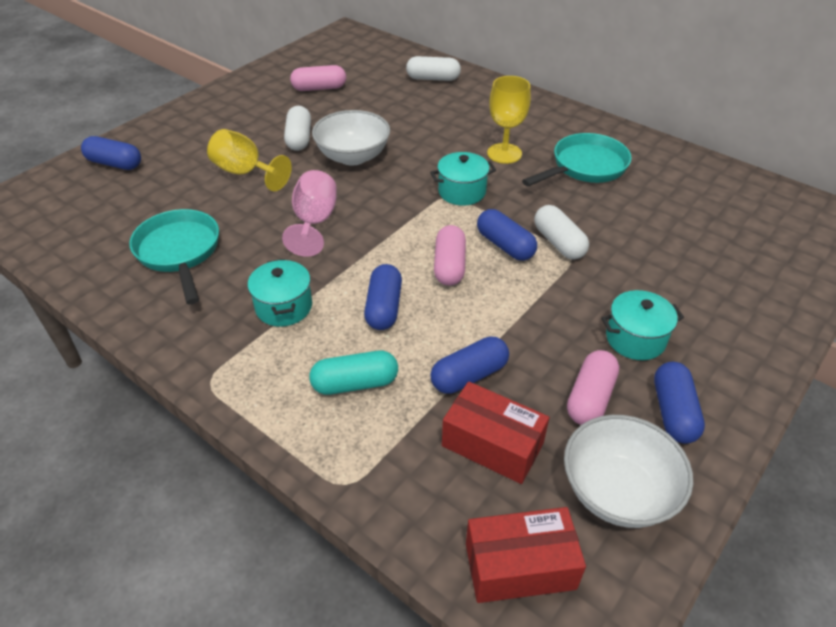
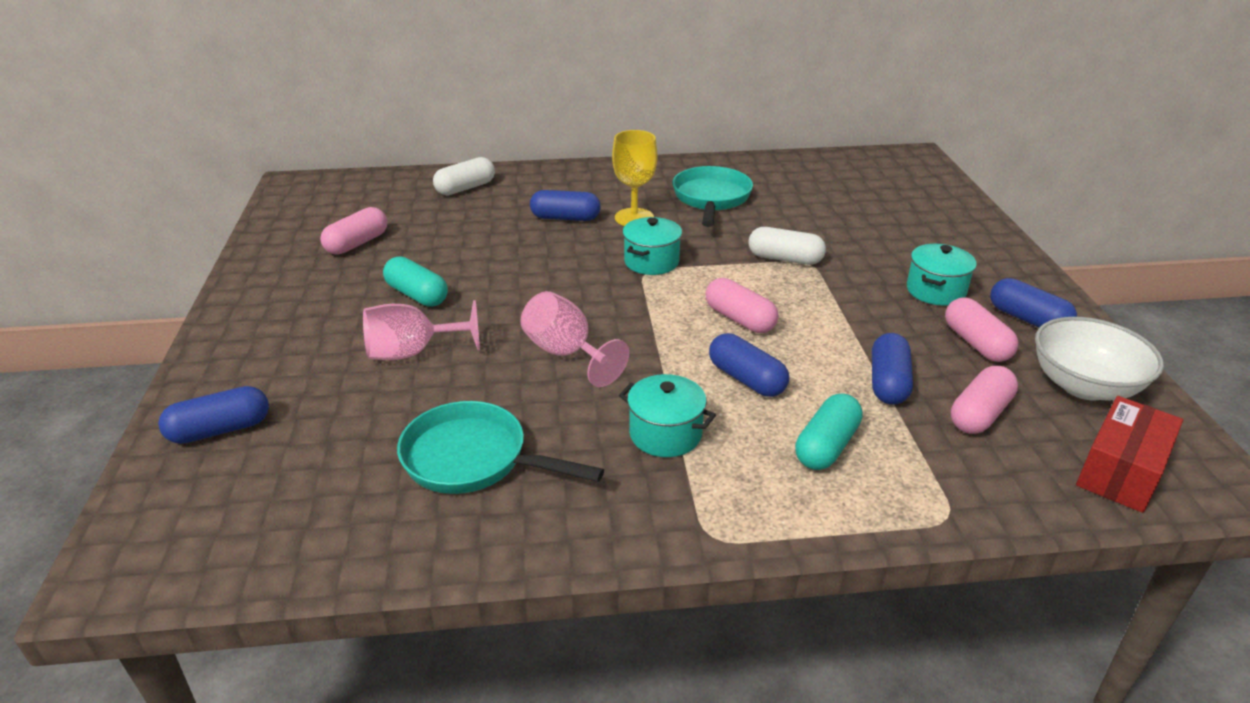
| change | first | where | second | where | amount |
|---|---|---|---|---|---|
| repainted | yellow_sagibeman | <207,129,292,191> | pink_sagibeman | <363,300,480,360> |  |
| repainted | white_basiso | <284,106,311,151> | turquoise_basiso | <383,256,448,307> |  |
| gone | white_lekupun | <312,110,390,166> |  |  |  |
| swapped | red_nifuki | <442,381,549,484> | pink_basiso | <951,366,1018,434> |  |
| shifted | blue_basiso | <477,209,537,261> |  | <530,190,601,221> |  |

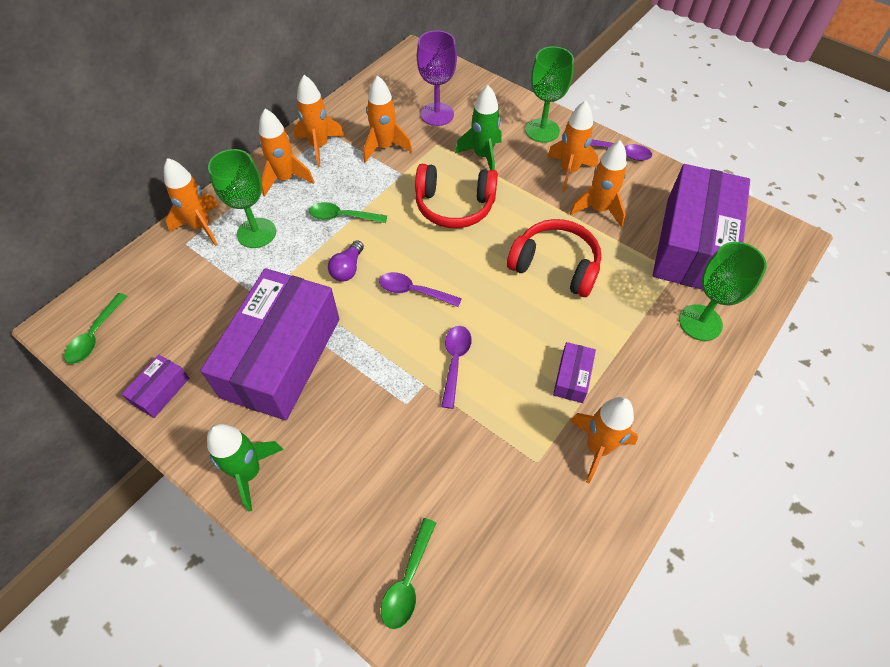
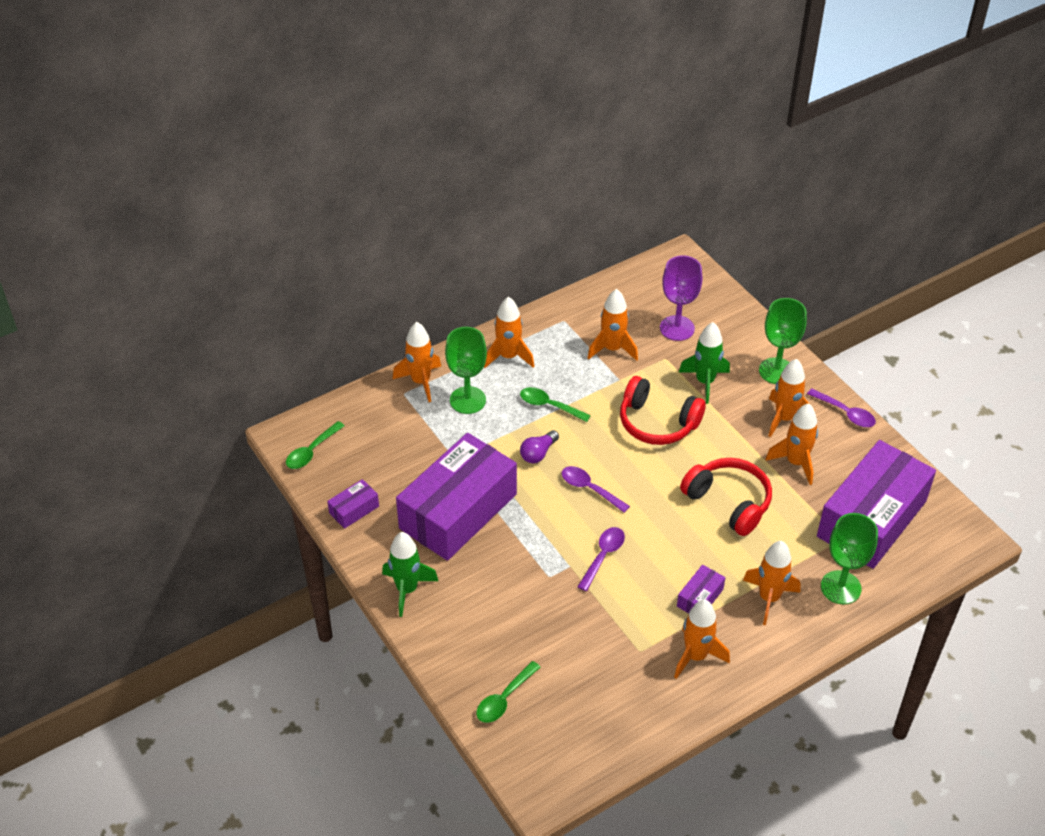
| change | first | where | second | where | amount |
|---|---|---|---|---|---|
| shifted | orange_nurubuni | <294,75,345,167> |  | <743,541,801,625> |  |

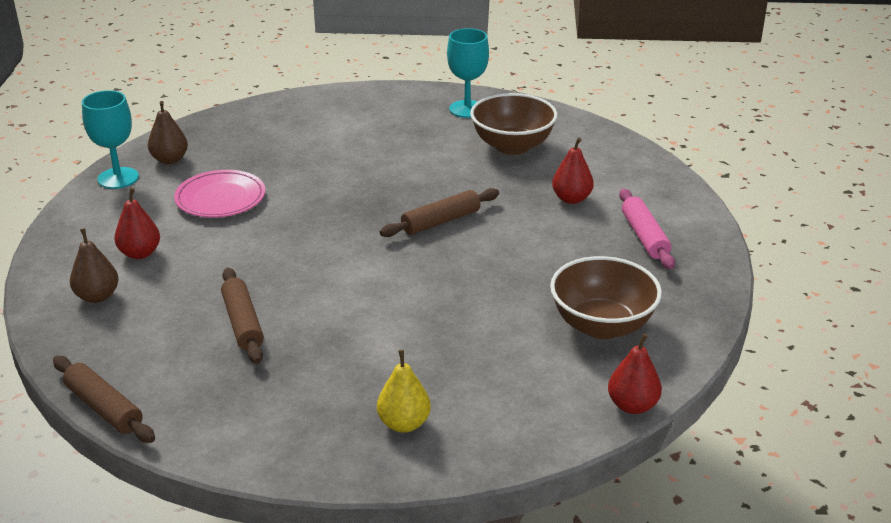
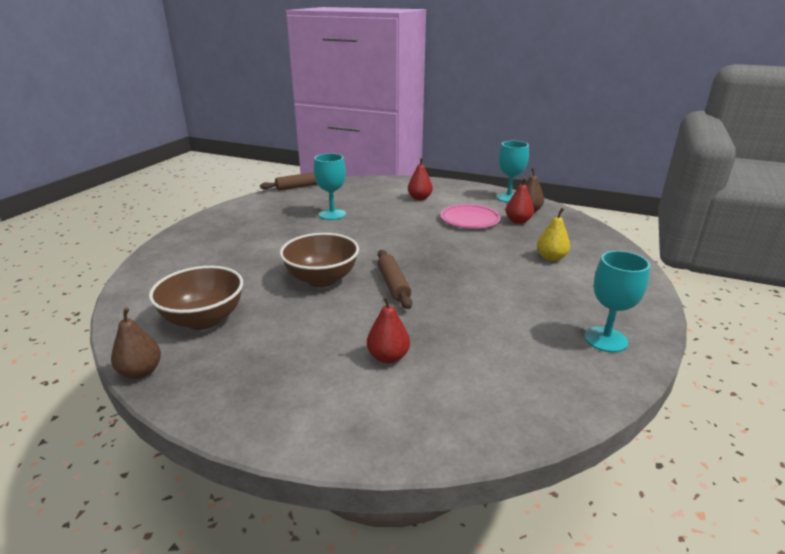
| change | first | where | second | where | amount |
|---|---|---|---|---|---|
| shifted | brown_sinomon | <70,228,119,303> |  | <111,307,161,379> |  |
| swapped | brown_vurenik | <221,268,264,364> | turquoise_sagibeman | <314,153,346,220> |  |
| shifted | yellow_sinomon | <377,350,431,432> |  | <537,208,570,261> |  |
| shifted | brown_lekupun | <470,93,557,155> |  | <280,233,359,287> |  |
| shifted | red_sinomon | <608,333,662,414> |  | <506,177,534,224> |  |
| gone | pink_vurenik | <619,189,675,269> |  |  |  |

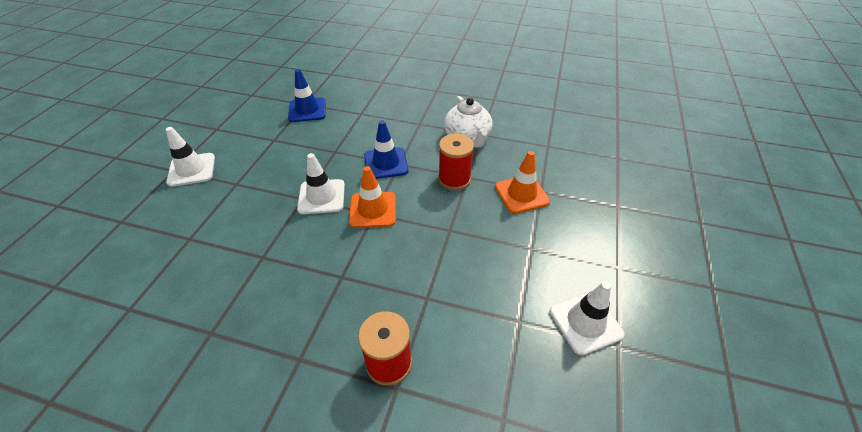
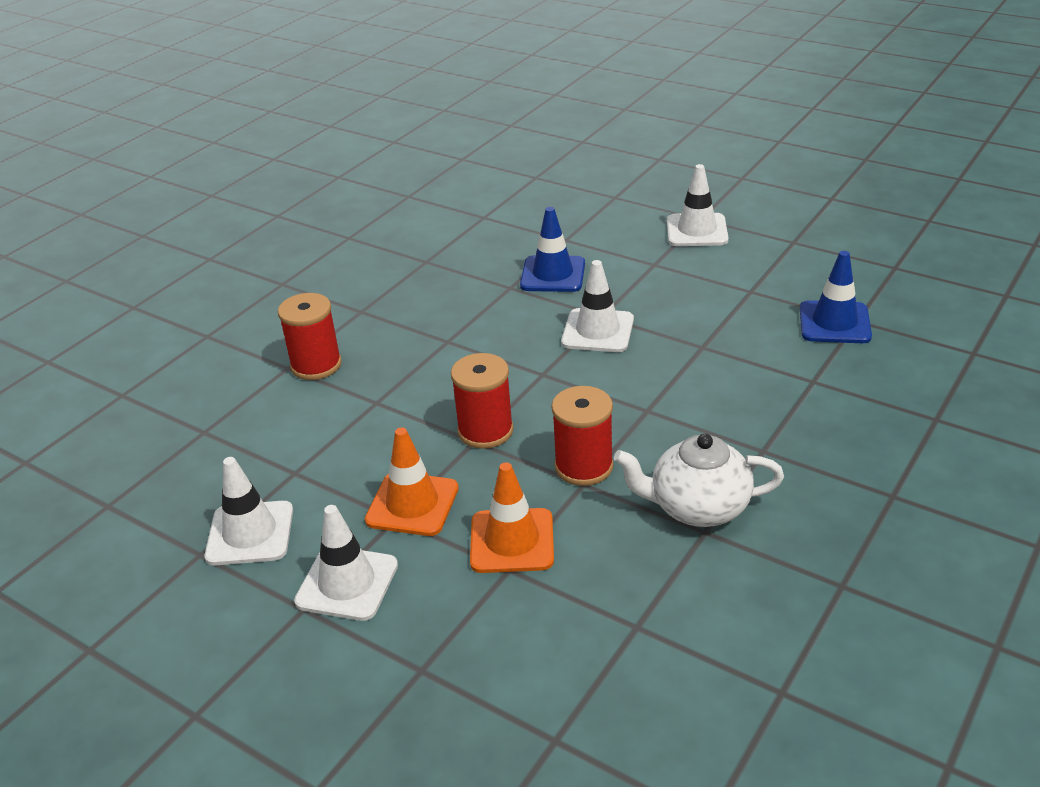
| change | first | where | second | where | amount |
|---|---|---|---|---|---|
| shifted | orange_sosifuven | <349,166,396,228> |  | <365,427,459,536> |  |
| shifted | blue_sosifuven | <364,120,408,179> |  | <520,207,585,292> |  |
| new |  |  | white_sosifuven | <294,505,398,621> |  |
| new |  |  | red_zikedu | <451,353,514,449> |  |

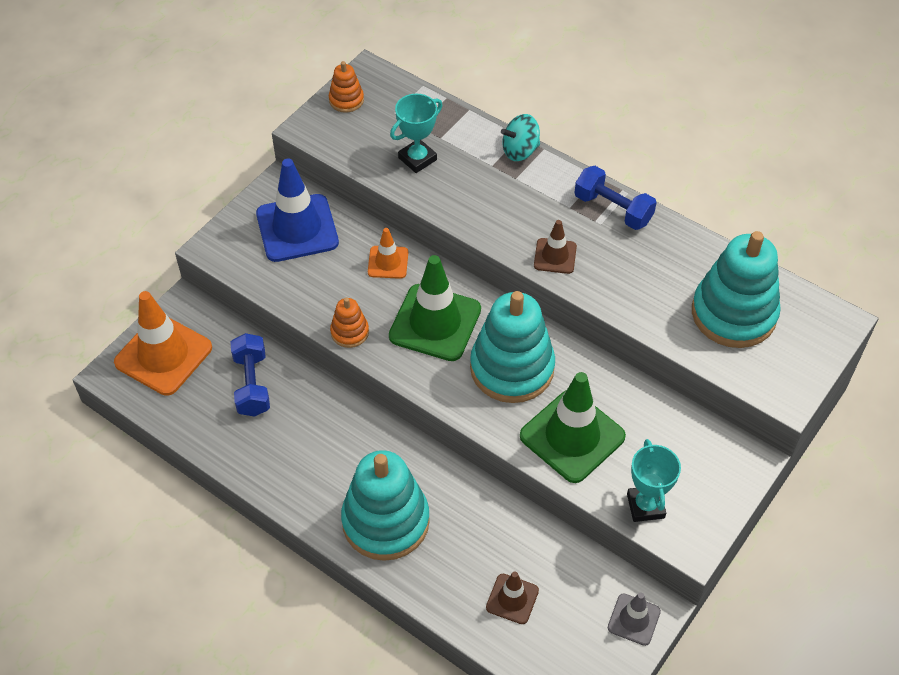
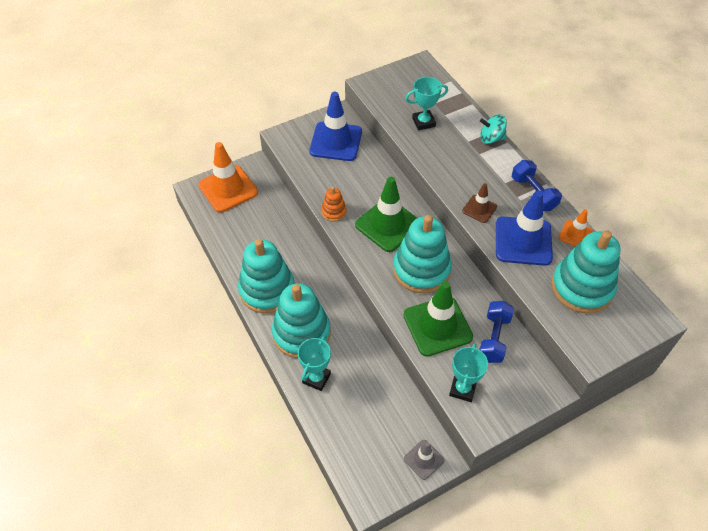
| change | first | where | second | where | amount |
|---|---|---|---|---|---|
| shifted | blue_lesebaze | <230,333,270,417> |  | <479,301,514,363> |  |
| gone | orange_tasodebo | <329,61,364,113> |  |  |  |
| shifted | orange_sosifuven | <368,228,408,279> |  | <558,209,593,247> |  |
| gone | brown_sosifuven | <486,571,539,624> |  |  |  |
| new |  |  | turquoise_tasodebo | <238,239,295,313> |  |
| new |  |  | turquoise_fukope | <298,336,331,391> |  |
| new |  |  | blue_sosifuven | <496,191,553,266> |  |

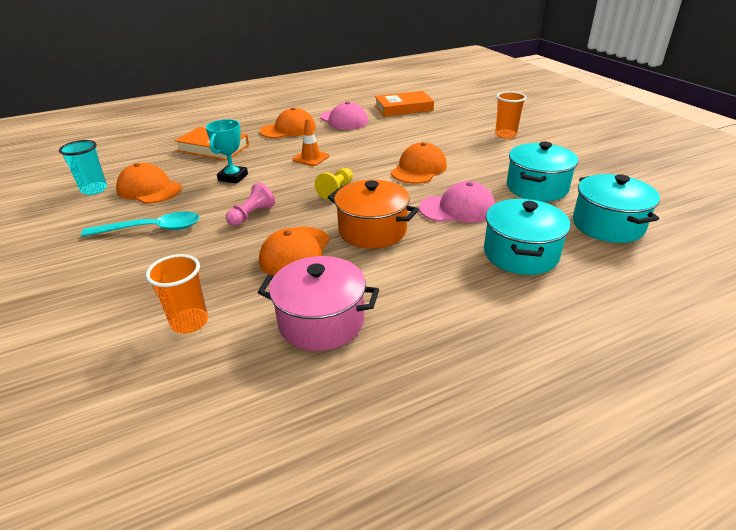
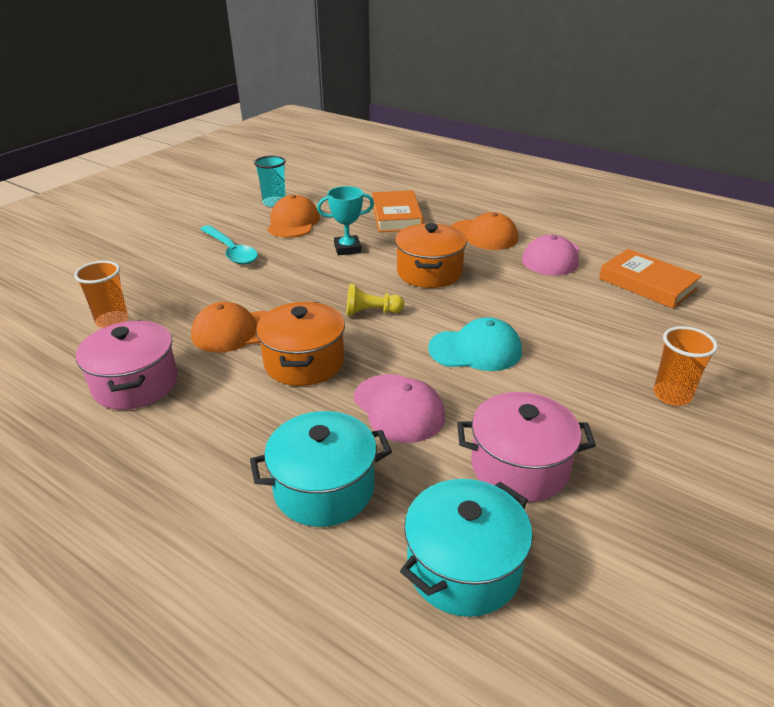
| change | first | where | second | where | amount |
|---|---|---|---|---|---|
| gone | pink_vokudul | <226,182,275,226> |  |  |  |
| swapped | orange_sosifuven | <293,118,329,166> | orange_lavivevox | <395,223,467,288> |  |
| repainted | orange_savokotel | <391,142,447,184> | turquoise_savokotel | <428,317,522,371> |  |
| repainted | turquoise_lavivevox | <507,141,578,201> | pink_lavivevox | <457,392,596,502> |  |

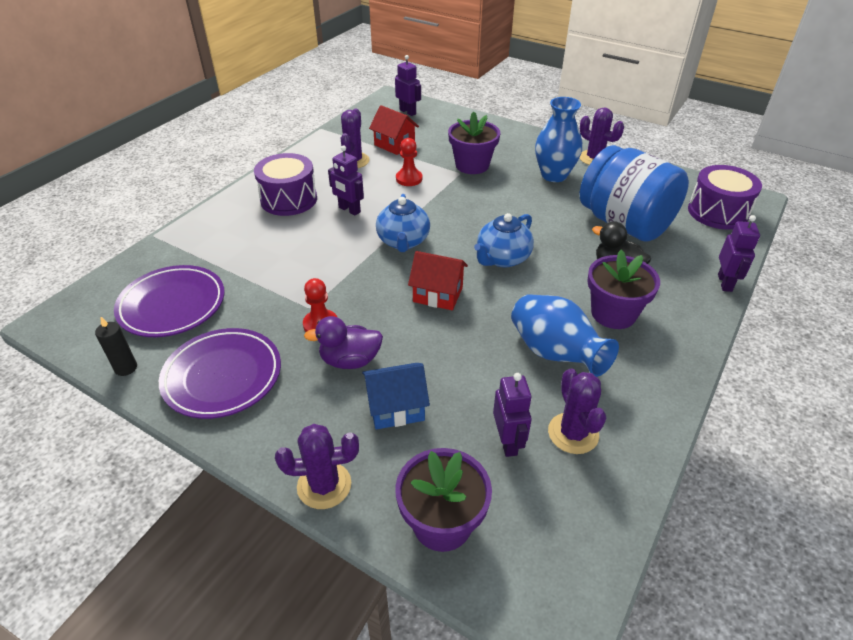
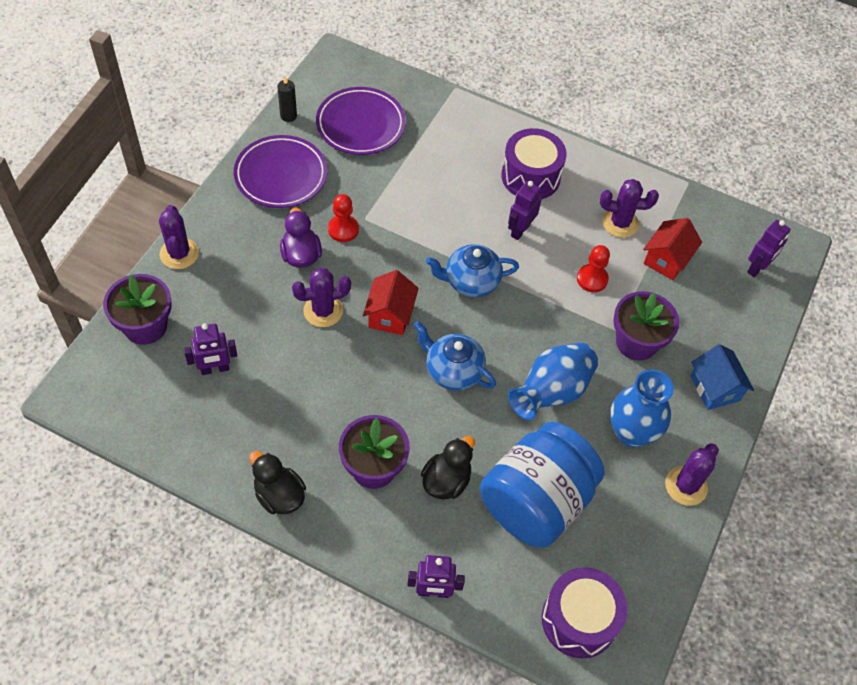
| change | first | where | second | where | amount |
|---|---|---|---|---|---|
| shifted | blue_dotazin | <362,363,430,430> |  | <690,344,754,410> |  |
| shifted | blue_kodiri | <511,294,619,377> |  | <508,342,598,420> |  |
| shifted | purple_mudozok | <548,368,606,454> |  | <292,268,351,327> |  |
| new |  |  | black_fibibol | <250,451,306,515> |  |

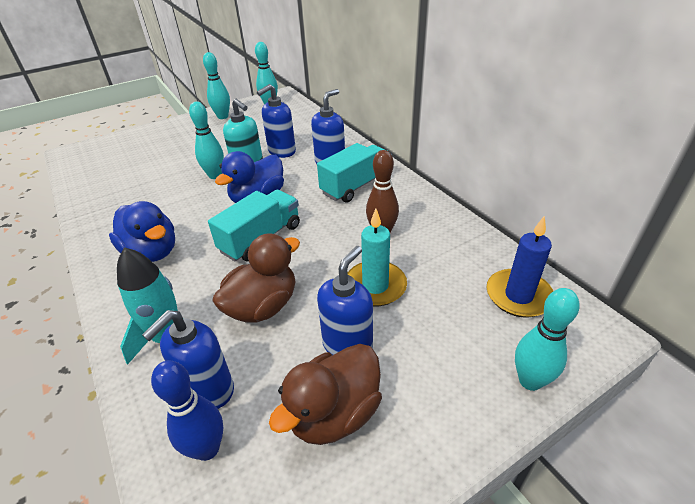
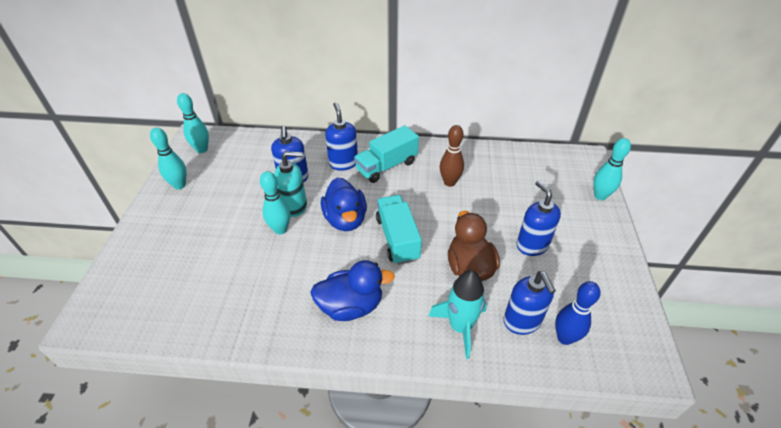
| change | first | where | second | where | amount |
|---|---|---|---|---|---|
| gone | brown_fibibol | <269,344,382,445> |  |  |  |
| rotated | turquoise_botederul | <317,143,392,203> |  | <354,125,419,183> | 120 degrees counterclockwise |
| gone | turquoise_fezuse | <348,209,407,306> |  |  |  |
| gone | blue_fezuse | <487,216,553,318> |  |  |  |

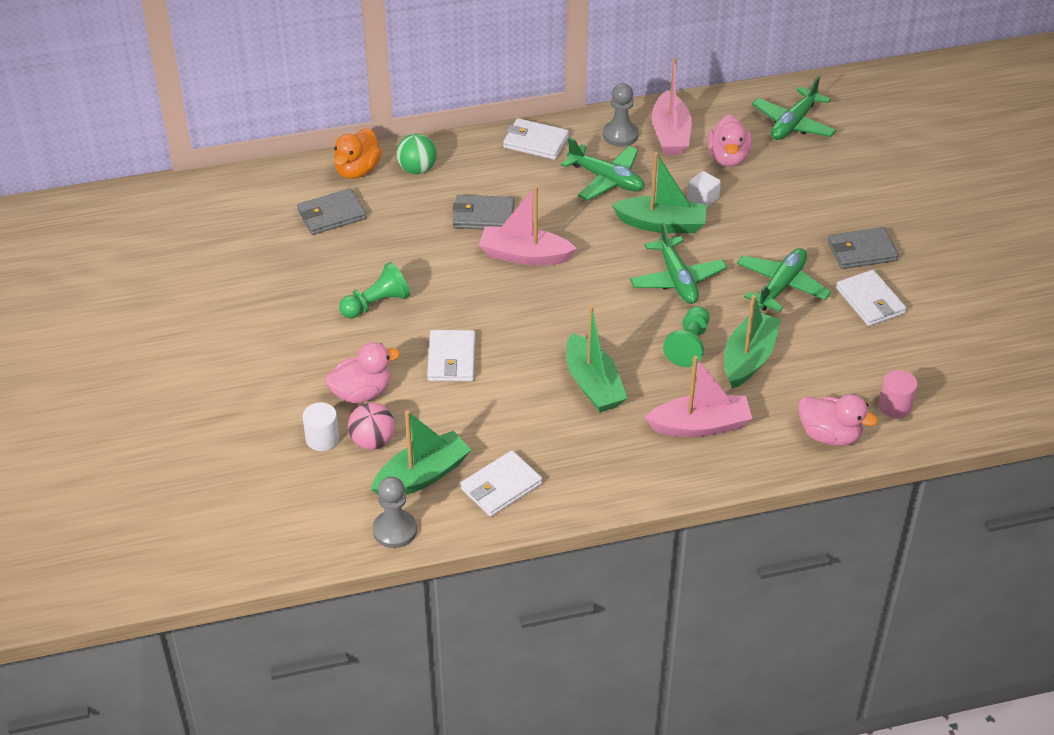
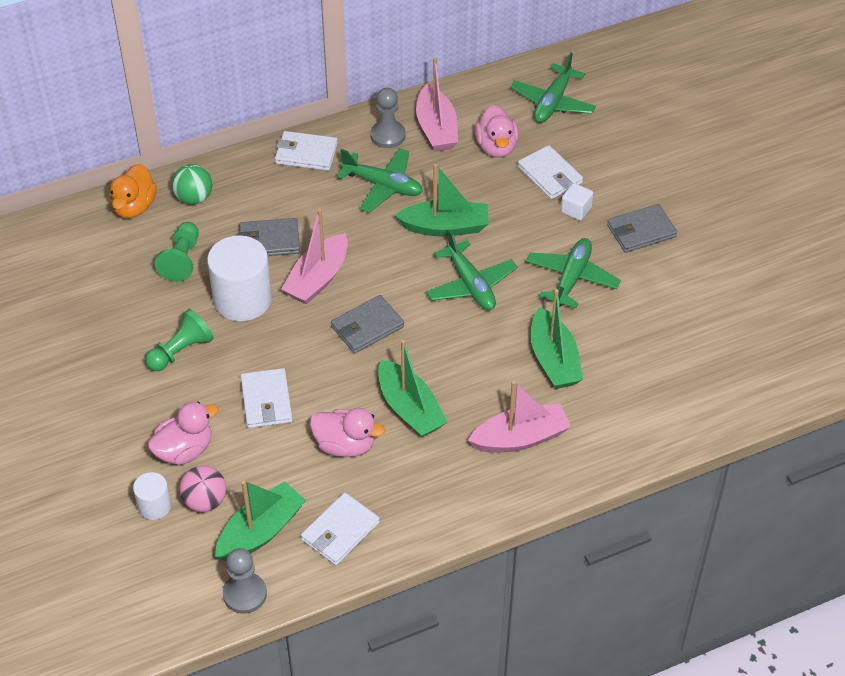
| change | first | where | second | where | amount |
|---|---|---|---|---|---|
| shifted | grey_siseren | <297,188,366,235> |  | <331,295,404,353> |  |
| rotated | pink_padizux | <479,186,577,266> |  | <281,209,348,305> | 60 degrees counterclockwise |
| shifted | green_vokudul | <663,306,709,367> |  | <155,222,199,282> |  |
| shifted | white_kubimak | <687,171,721,207> |  | <561,183,593,221> |  |
| rotated | green_padizux | <724,295,781,389> |  | <531,289,583,389> | 150 degrees clockwise |
| shifted | pink_fibibol | <798,394,878,446> |  | <310,408,385,457> |  |
| shifted | white_siseren | <836,270,906,326> |  | <518,145,583,199> |  |
| gone | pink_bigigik | <879,370,917,418> |  |  |  |
| new |  |  | white_bigigik | <207,235,272,321> |  |

